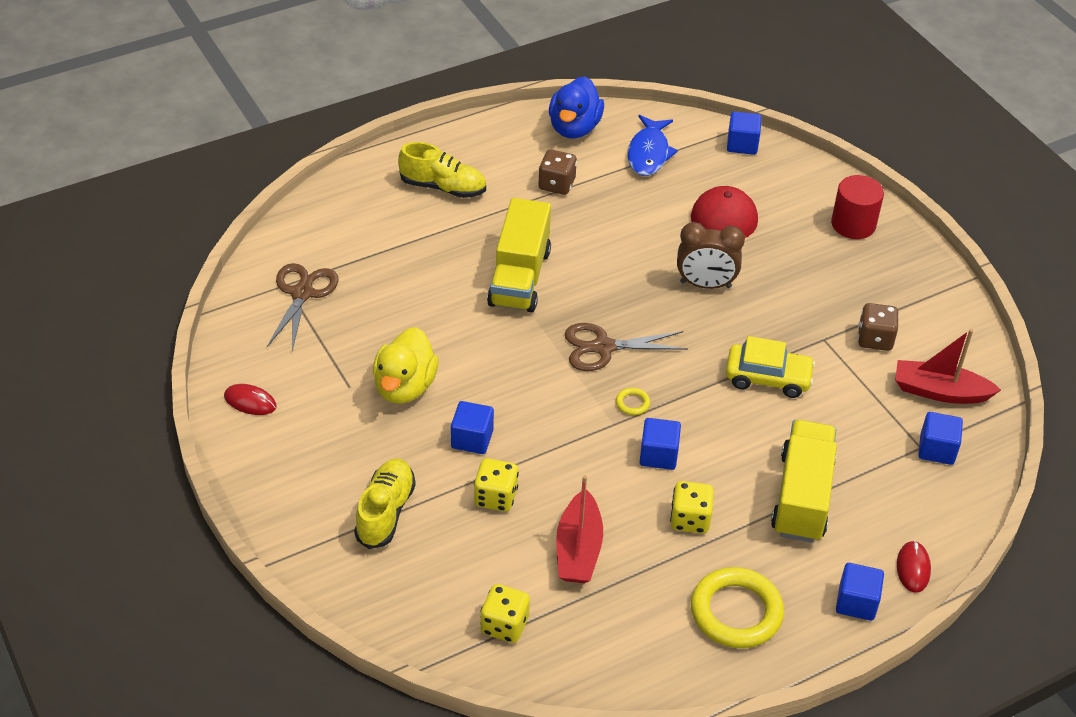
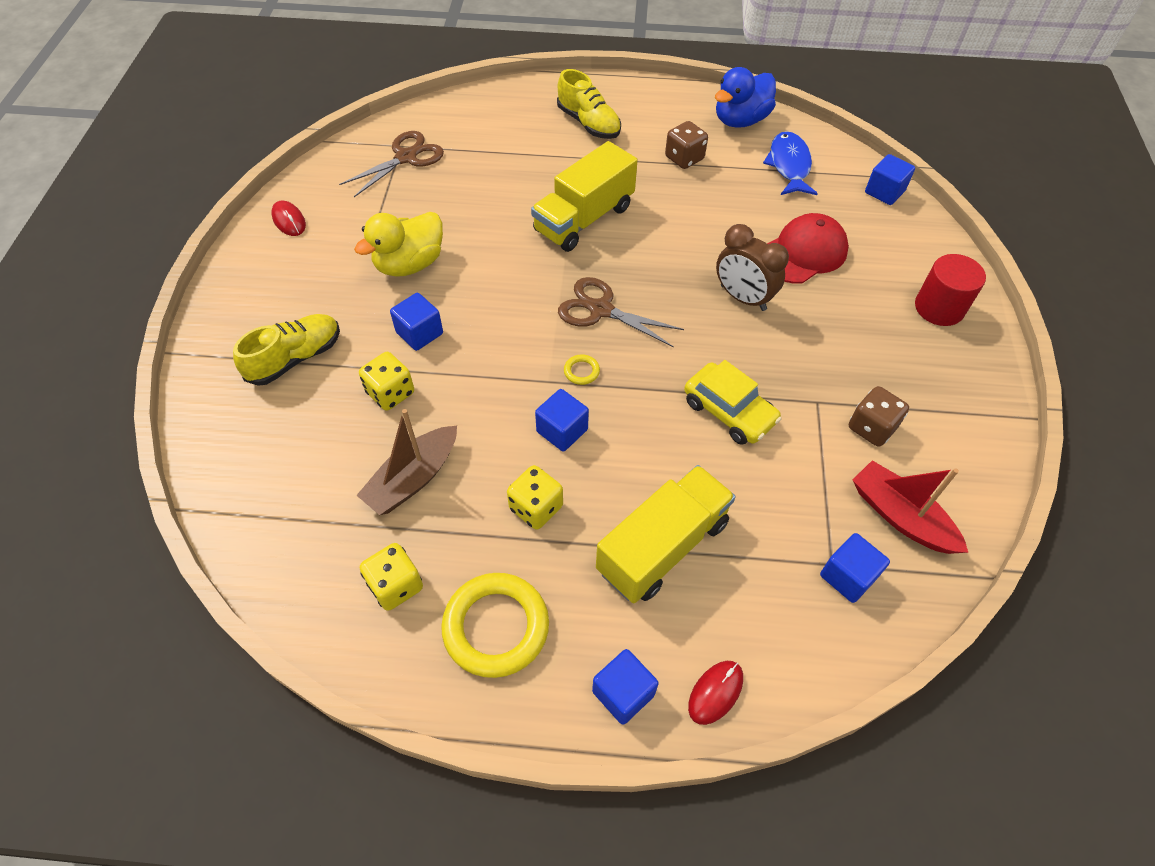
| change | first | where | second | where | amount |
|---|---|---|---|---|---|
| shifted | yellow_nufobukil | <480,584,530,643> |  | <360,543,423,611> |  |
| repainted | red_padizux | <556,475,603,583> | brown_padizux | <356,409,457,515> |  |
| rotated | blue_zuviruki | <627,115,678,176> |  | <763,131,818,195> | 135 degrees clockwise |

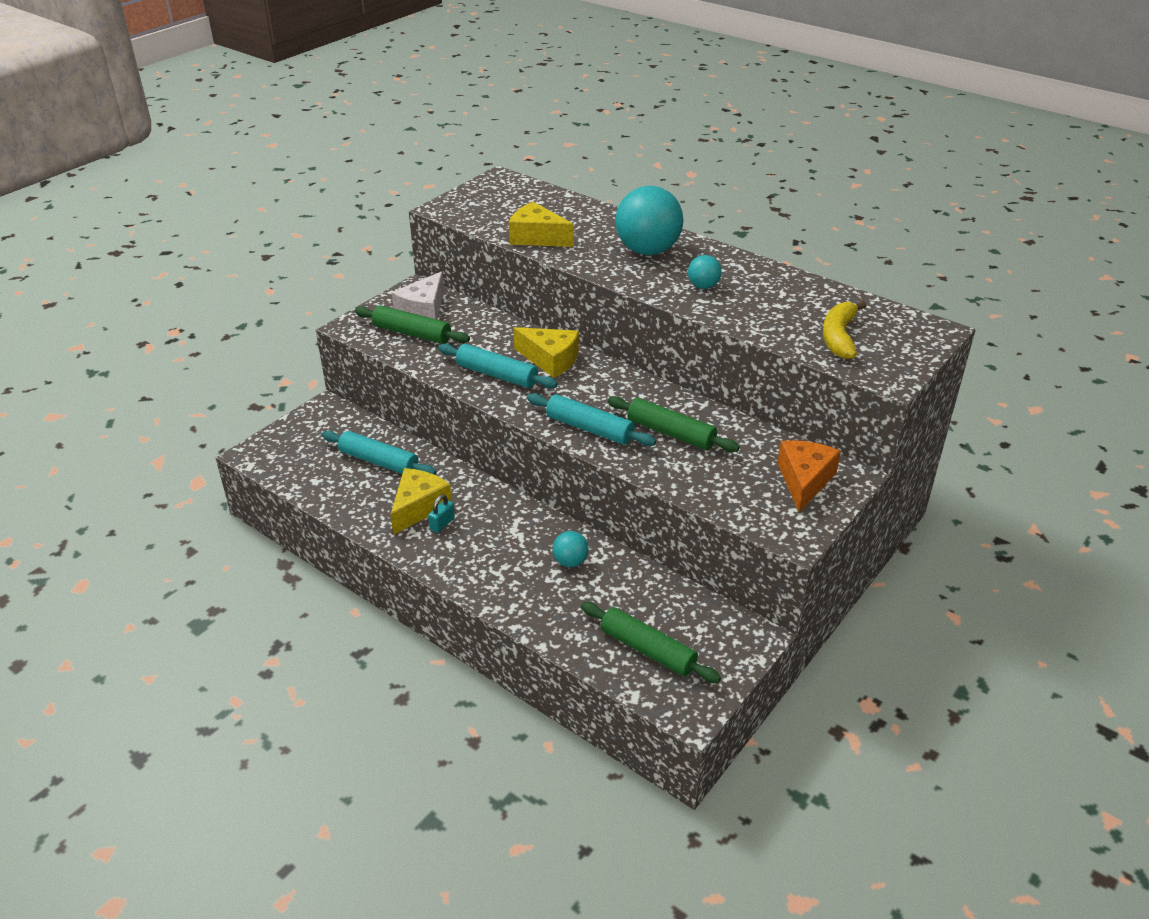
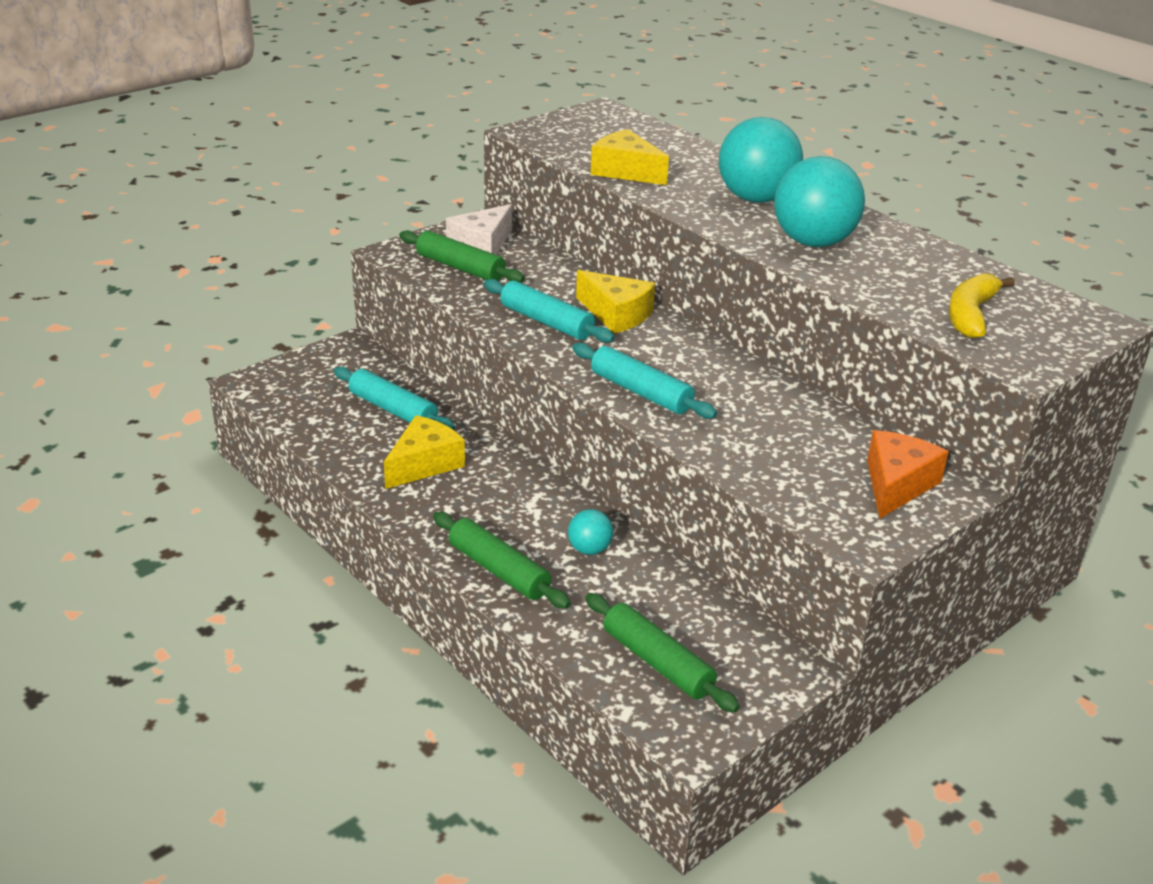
| change | first | where | second | where | amount |
|---|---|---|---|---|---|
| gone | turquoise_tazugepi | <428,495,455,533> |  |  |  |
| shifted | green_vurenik | <608,396,740,452> |  | <433,512,571,608> |  |
| scaled | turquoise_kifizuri | <688,255,722,289> |  | <774,156,865,247> | x2.11 |

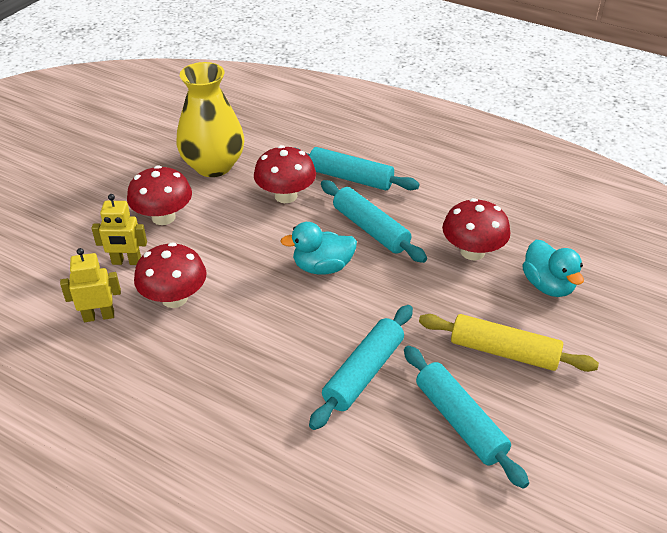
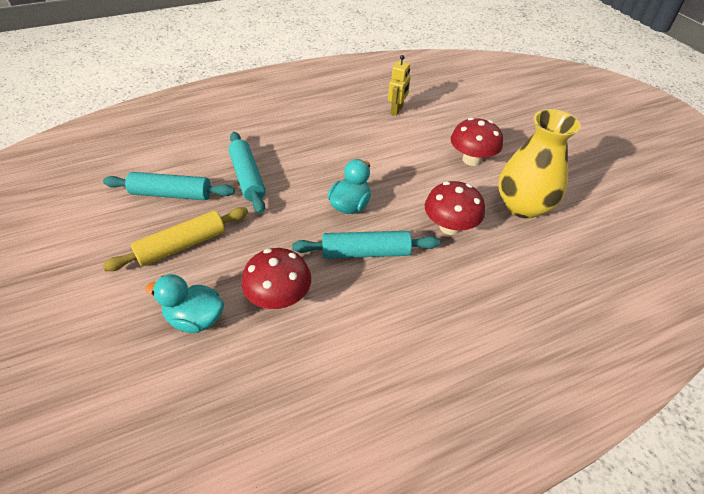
| change | first | where | second | where | amount |
|---|---|---|---|---|---|
| gone | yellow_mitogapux | <91,194,147,265> |  |  |  |
| gone | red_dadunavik | <134,242,207,308> |  |  |  |
| gone | turquoise_vurenik | <293,147,420,190> |  |  |  |

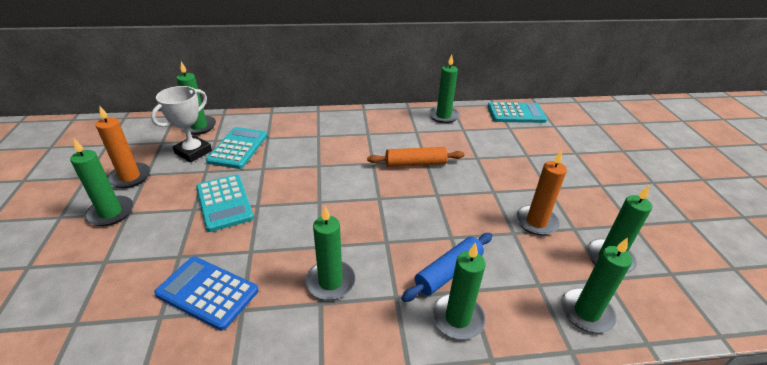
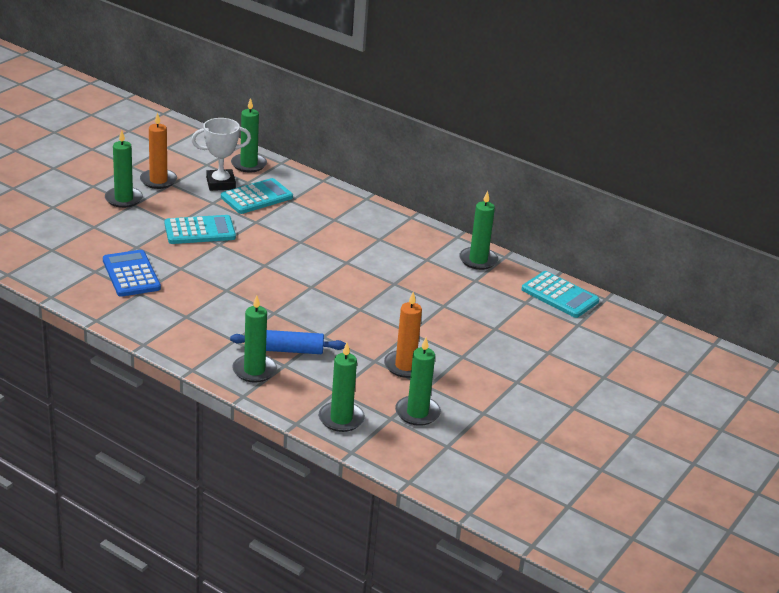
| change | first | where | second | where | amount |
|---|---|---|---|---|---|
| rotated | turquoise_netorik | <196,175,254,232> |  | <165,215,236,244> | 120 degrees counterclockwise |
| gone | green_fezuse | <305,206,356,300> |  |  |  |
| gone | orange_vurenik | <367,147,464,167> |  |  |  |

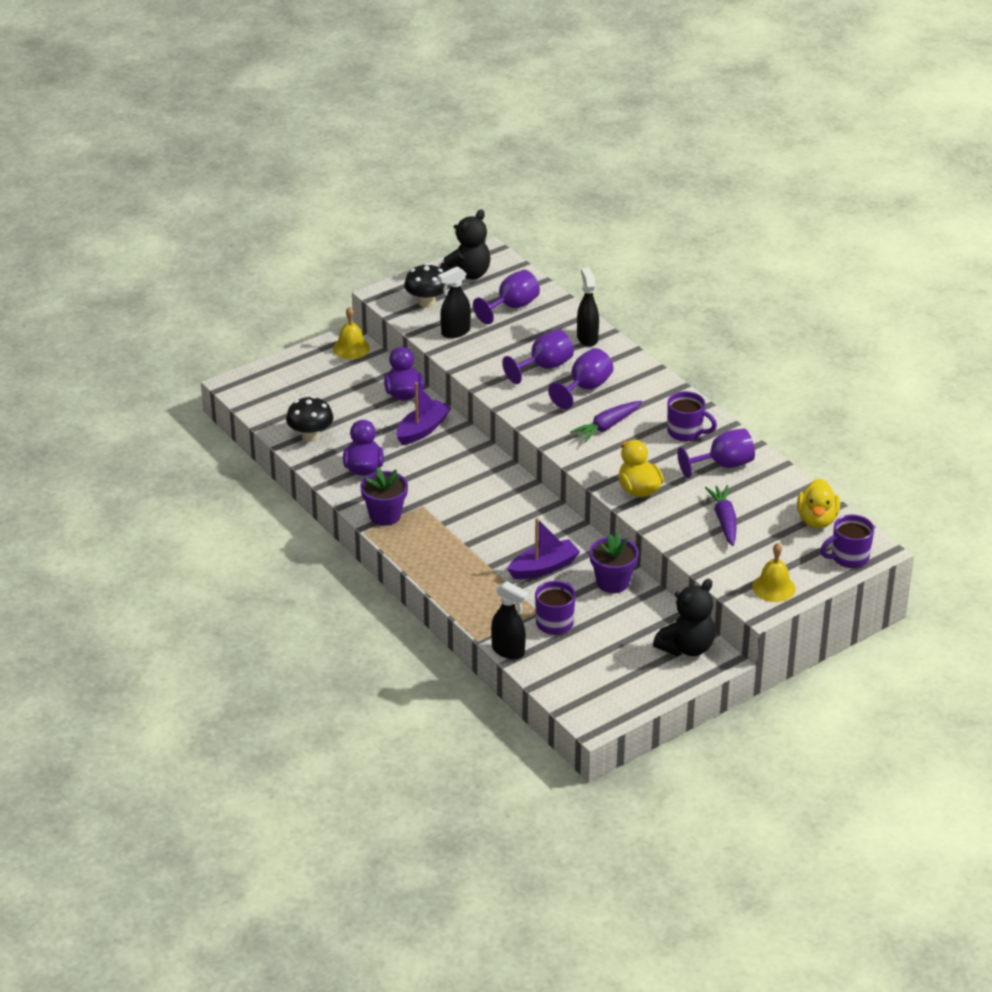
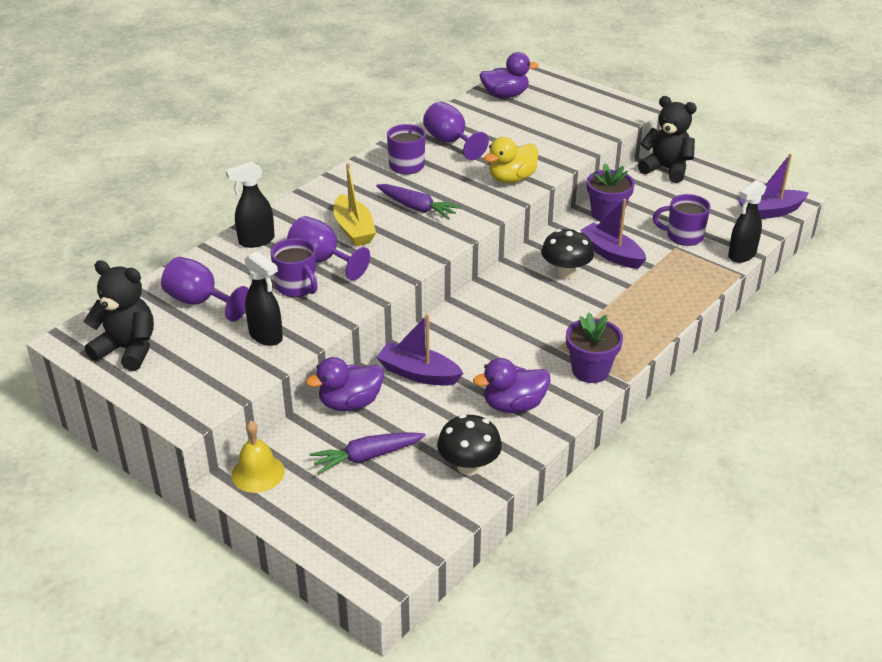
| change | first | where | second | where | amount |
|---|---|---|---|---|---|
| shifted | black_dadunavik | <404,263,449,308> |  | <541,229,594,279> |  |
| rotated | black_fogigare | <491,581,529,659> |  | <728,180,766,263> | 150 degrees counterclockwise |
| swapped | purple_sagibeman | <548,348,613,409> | yellow_padizux | <334,163,376,246> |  |
| shifted | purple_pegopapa | <705,485,737,546> |  | <310,432,425,475> |  |
| gone | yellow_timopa | <752,543,796,602> |  |  |  |
| repainted | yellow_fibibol | <797,478,840,528> | purple_fibibol | <479,52,539,98> |  |
| shifted | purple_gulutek | <820,515,874,568> |  | <271,238,318,297> |  |
| new |  |  | purple_padizux | <738,154,809,219> |  |

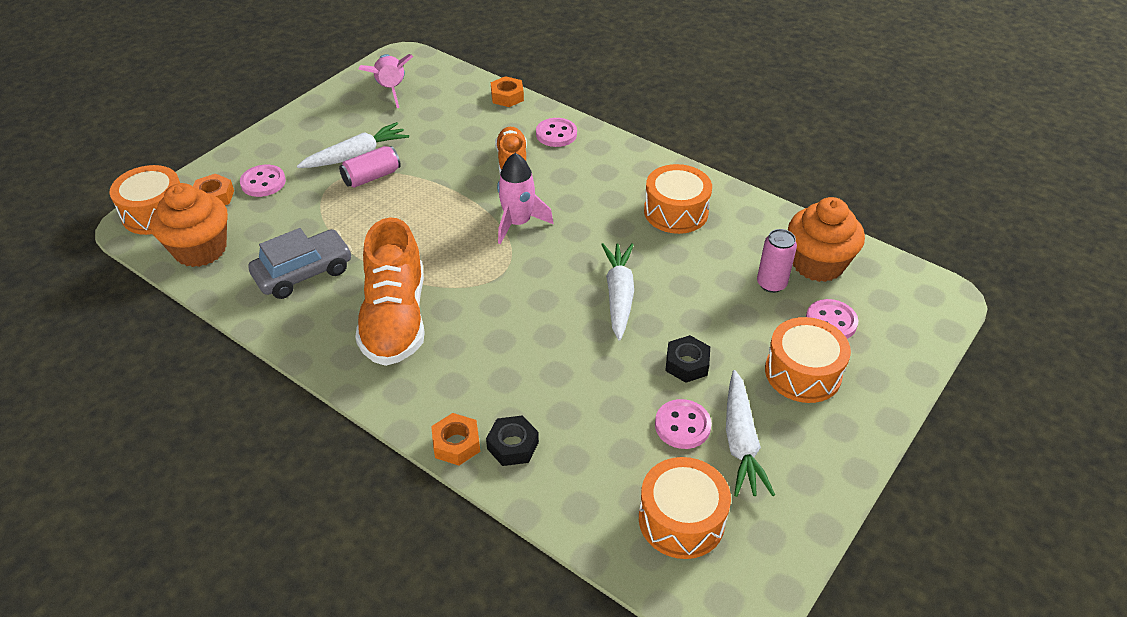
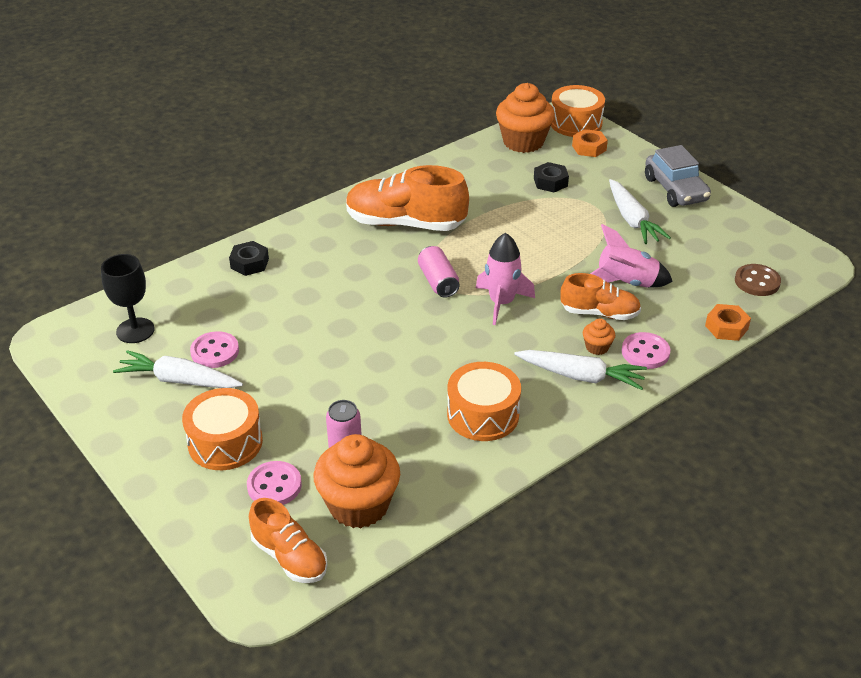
| change | first | where | second | where | amount |
|---|---|---|---|---|---|
| gone | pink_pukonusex | <240,165,286,197> |  |  |  |
| shifted | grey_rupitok | <248,228,352,299> |  | <645,145,711,207> |  |
| shifted | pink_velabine | <339,146,401,188> |  | <418,246,459,298> |  |
| shifted | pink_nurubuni | <358,54,413,108> |  | <590,224,673,288> |  |
| gone | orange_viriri | <431,413,480,466> |  |  |  |
| shifted | white_pegopapa | <601,243,634,341> |  | <514,350,647,390> |  |
| swapped | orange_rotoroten | <639,457,731,559> | black_sagibeman | <101,254,155,343> |  |
| shifted | black_viriri | <665,335,710,383> |  | <534,162,569,192> |  |
| new |  |  | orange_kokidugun | <249,498,328,583> |  |
| new |  |  | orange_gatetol | <583,318,615,355> |  |
| new |  |  | brown_pukonusex | <735,264,781,296> |  |

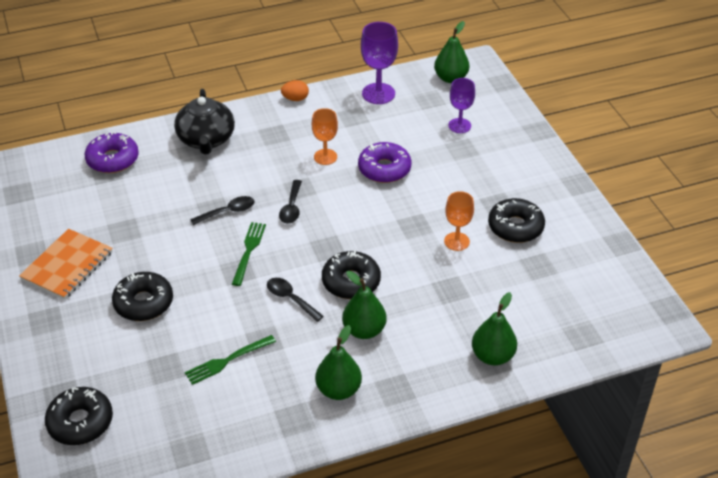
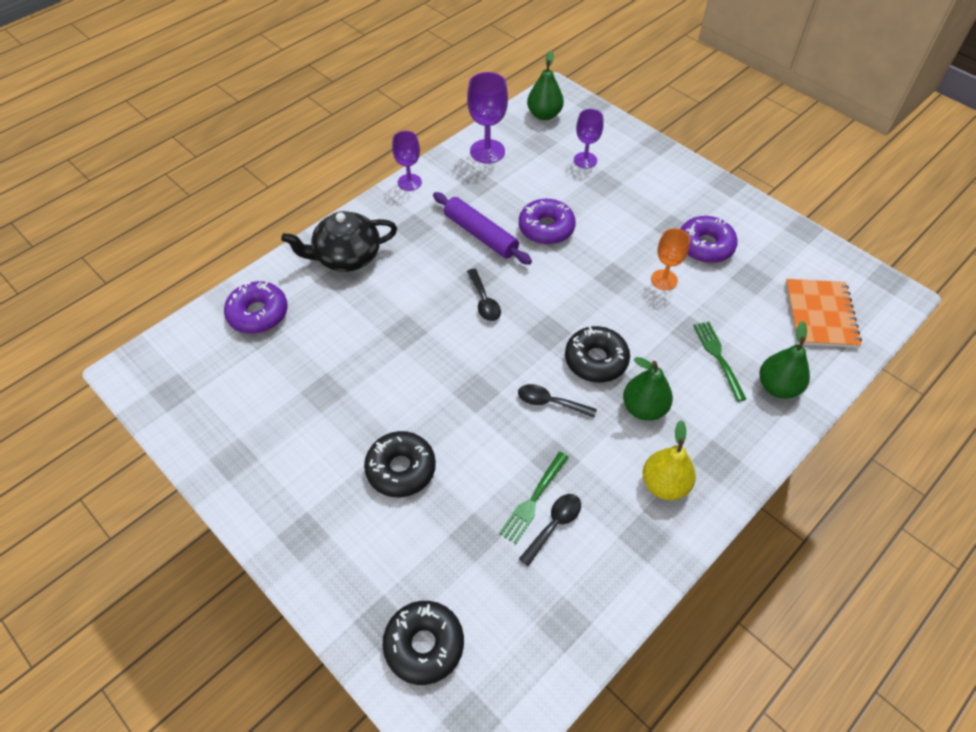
| change | first | where | second | where | amount |
|---|---|---|---|---|---|
| shifted | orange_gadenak | <19,229,113,300> |  | <785,279,862,348> |  |
| rotated | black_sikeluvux | <174,89,235,155> |  | <281,211,397,272> | 105 degrees clockwise |
| shifted | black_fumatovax | <190,196,255,225> |  | <519,494,581,566> |  |
| shifted | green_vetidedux | <232,222,266,286> |  | <693,322,746,402> |  |
| swapped | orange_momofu | <281,80,309,101> | purple_sagibeman | <392,131,422,191> |  |
| swapped | orange_sagibeman | <312,108,338,165> | purple_vurenik | <433,192,532,265> |  |
| repainted | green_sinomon | <315,325,362,400> | yellow_sinomon | <643,420,696,500> |  |
| repainted | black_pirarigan | <488,198,545,243> | purple_pirarigan | <681,216,738,263> |  |

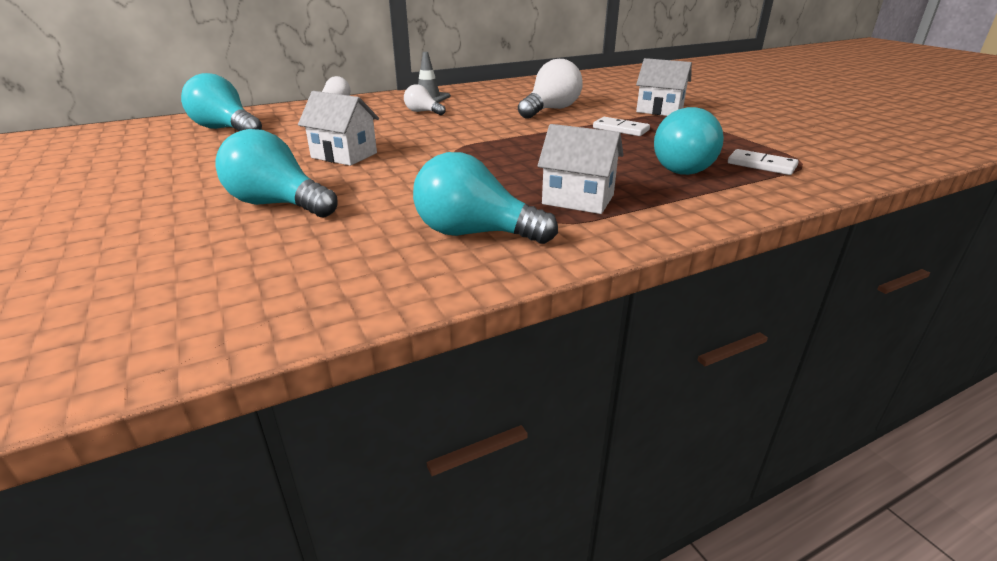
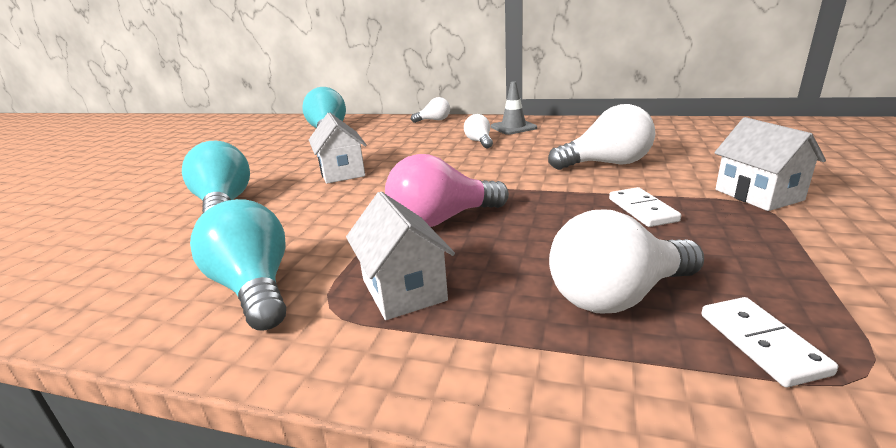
| change | first | where | second | where | amount |
|---|---|---|---|---|---|
| repainted | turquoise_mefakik | <654,107,724,175> | white_mefakik | <549,209,704,313> |  |
| new |  |  | pink_mefakik | <385,154,509,227> |  |

